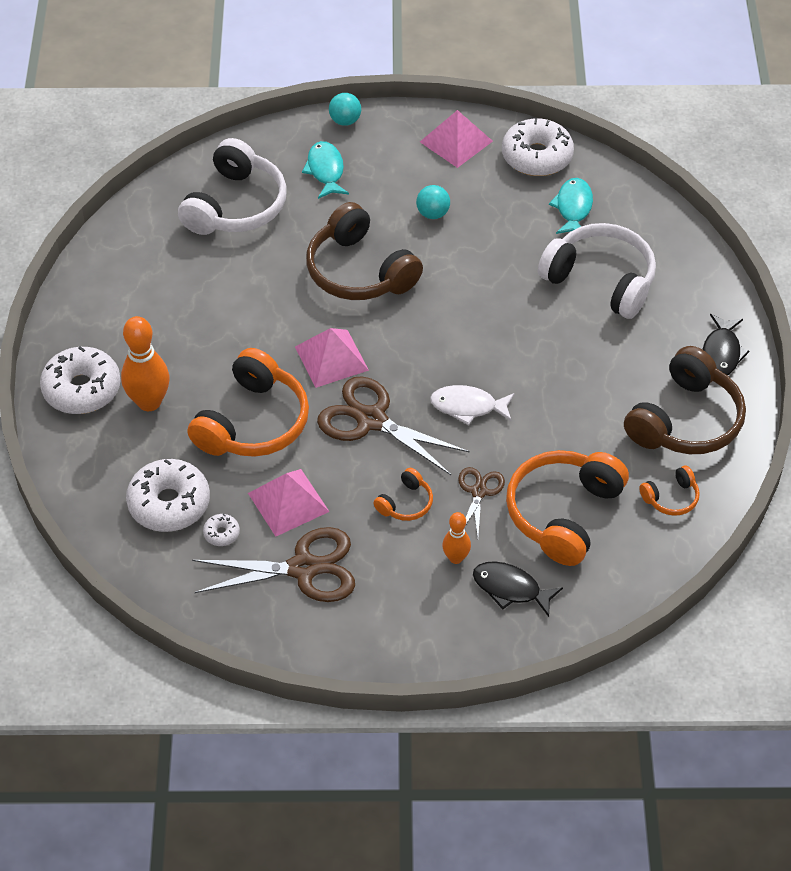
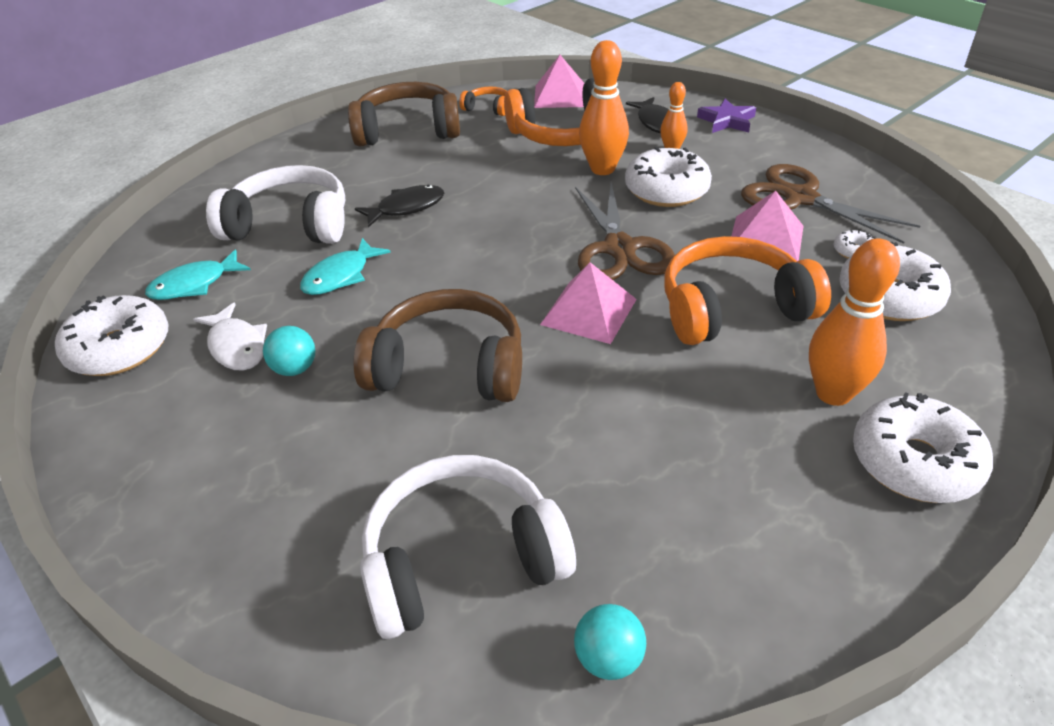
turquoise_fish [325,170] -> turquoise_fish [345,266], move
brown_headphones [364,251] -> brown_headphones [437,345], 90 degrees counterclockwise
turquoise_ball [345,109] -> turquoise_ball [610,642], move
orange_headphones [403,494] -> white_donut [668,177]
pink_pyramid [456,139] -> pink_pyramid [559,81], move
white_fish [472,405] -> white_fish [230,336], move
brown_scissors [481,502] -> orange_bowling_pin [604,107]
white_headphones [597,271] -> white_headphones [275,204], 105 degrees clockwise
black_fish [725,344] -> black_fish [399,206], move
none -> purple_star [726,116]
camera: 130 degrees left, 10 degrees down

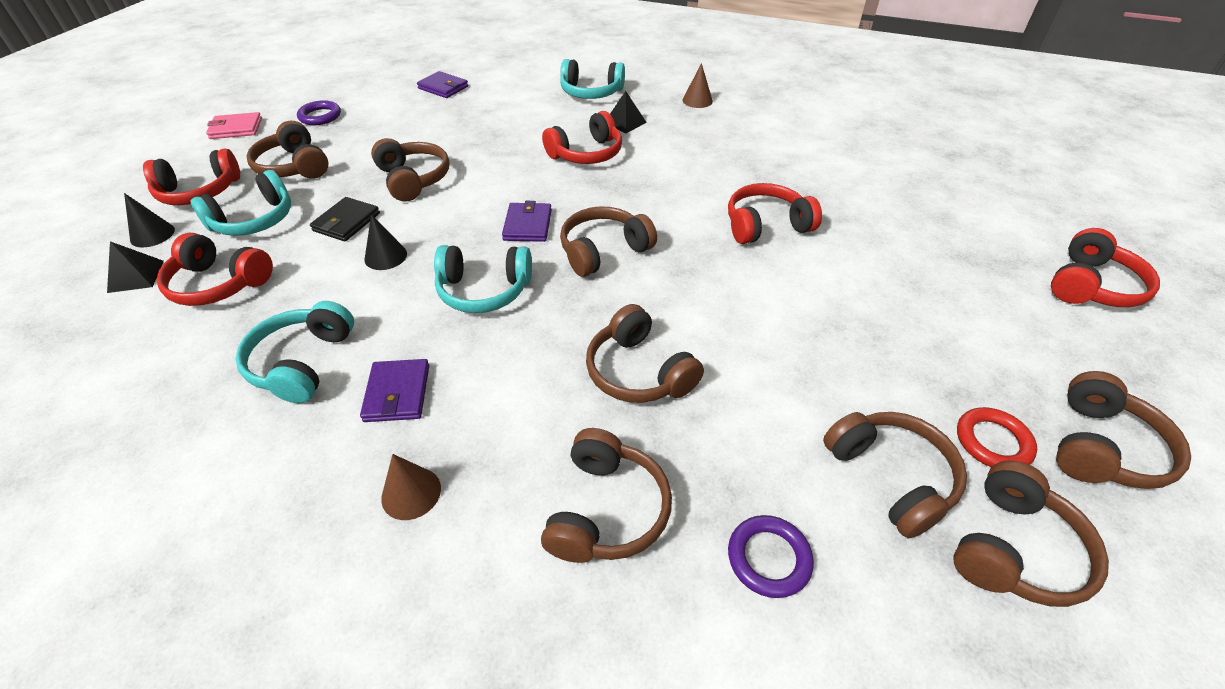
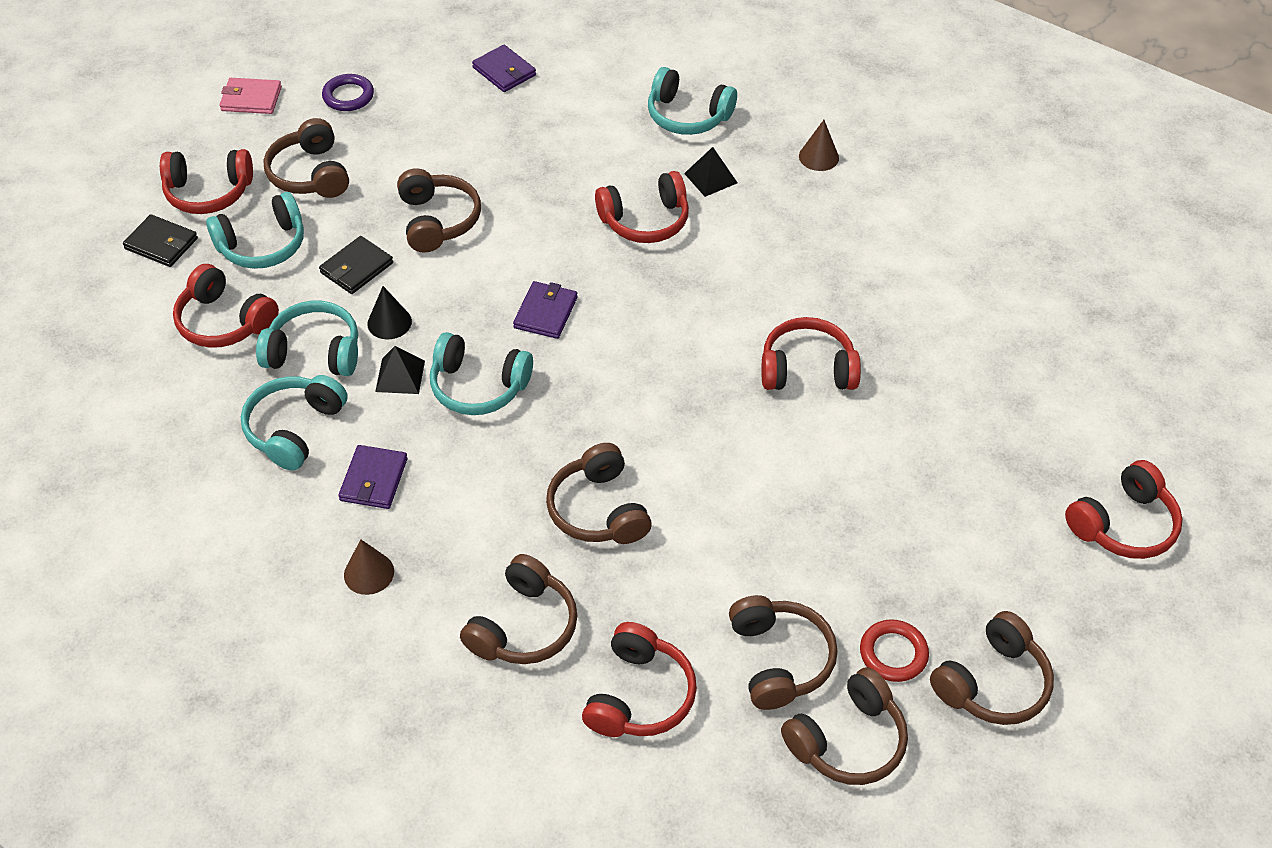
black_pyramid [135,267] -> black_pyramid [400,370], move
black_cone [149,220] -> black_wallet [160,240]
brown_headphones [608,241] -> none
purple_ring [771,556] -> red_headphones [639,679]
none -> turquoise_headphones [307,338]
camera: 15 degrees right, 5 degrees up

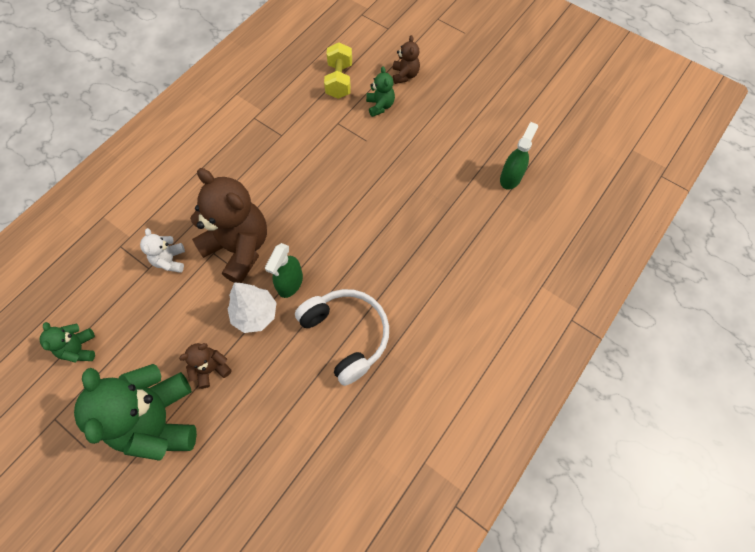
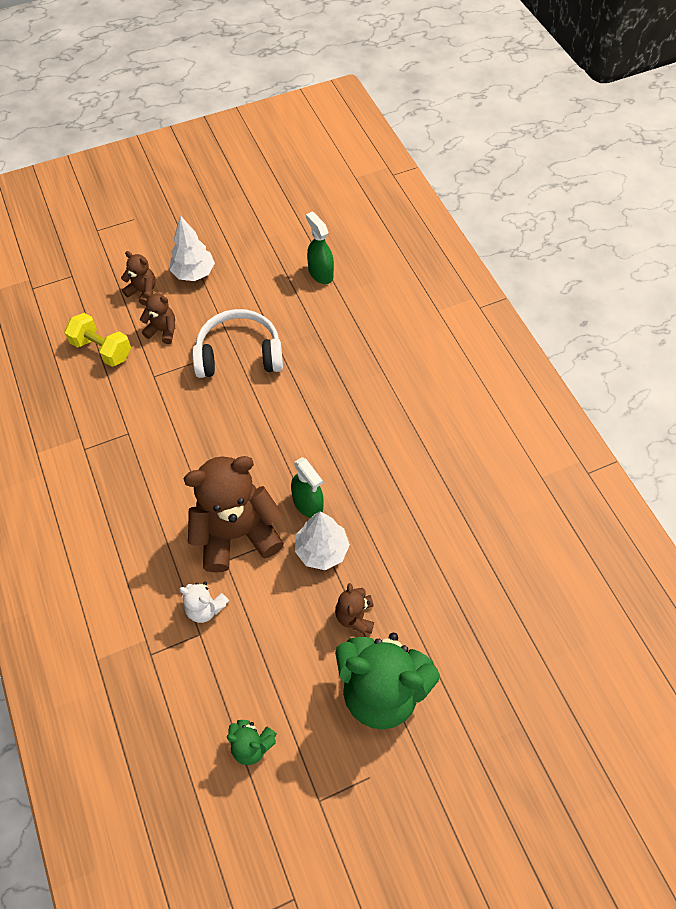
white_headphones [342,337] -> white_headphones [237,343], move
green_teddy_bear [380,91] -> brown_teddy_bear [157,318]
none -> white_tree [192,248]
camera: 60 degrees left, 5 degrees down

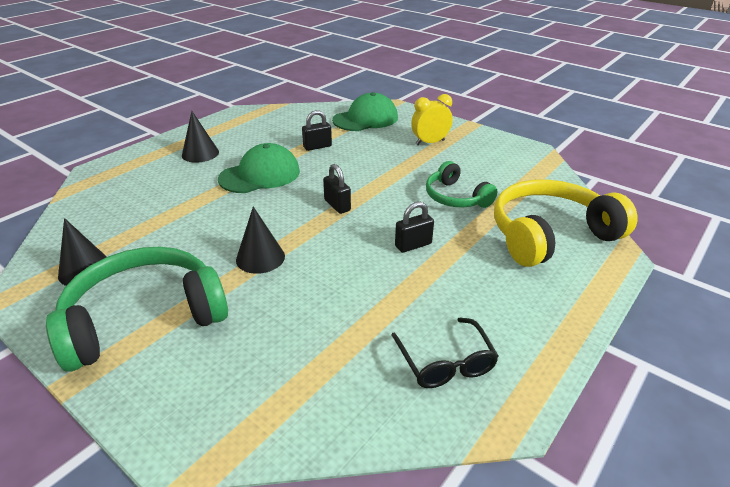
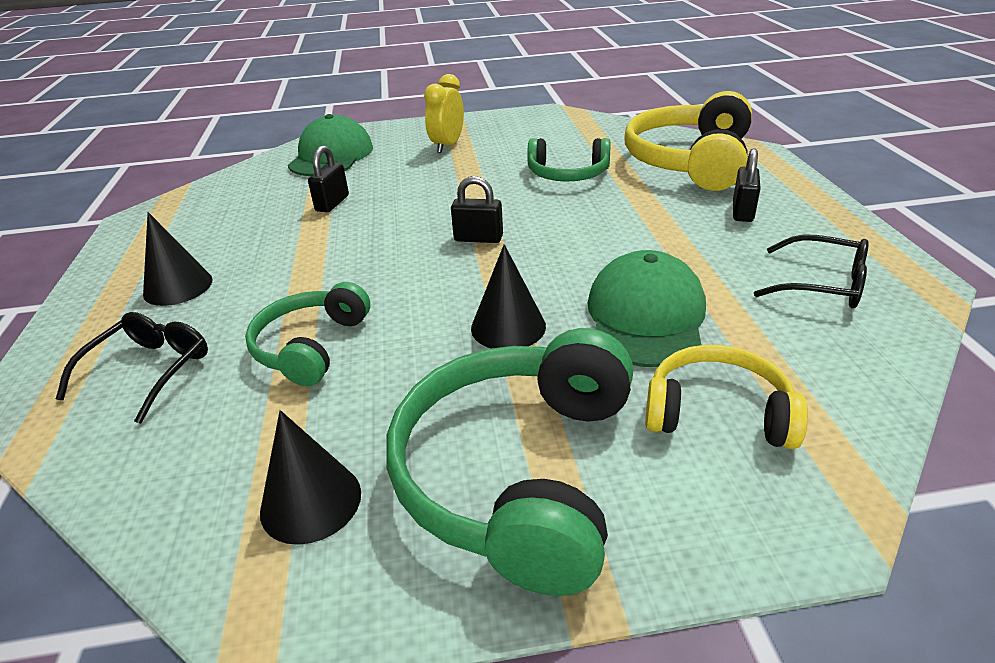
green_cap [259,168] -> green_cap [647,308], move
black_padlock [414,227] -> black_padlock [747,185], move
none -> black_glasses [132,368]
none -> green_headphones [307,334]
none -> yellow_headphones [726,397]
camera: 45 degrees left, 0 degrees up

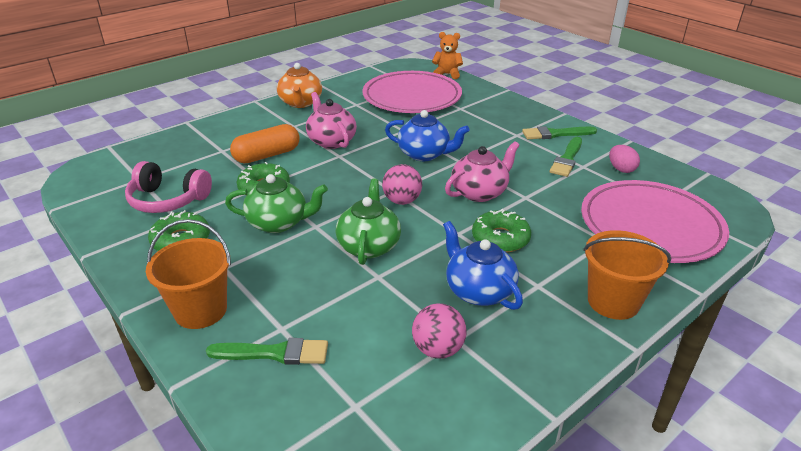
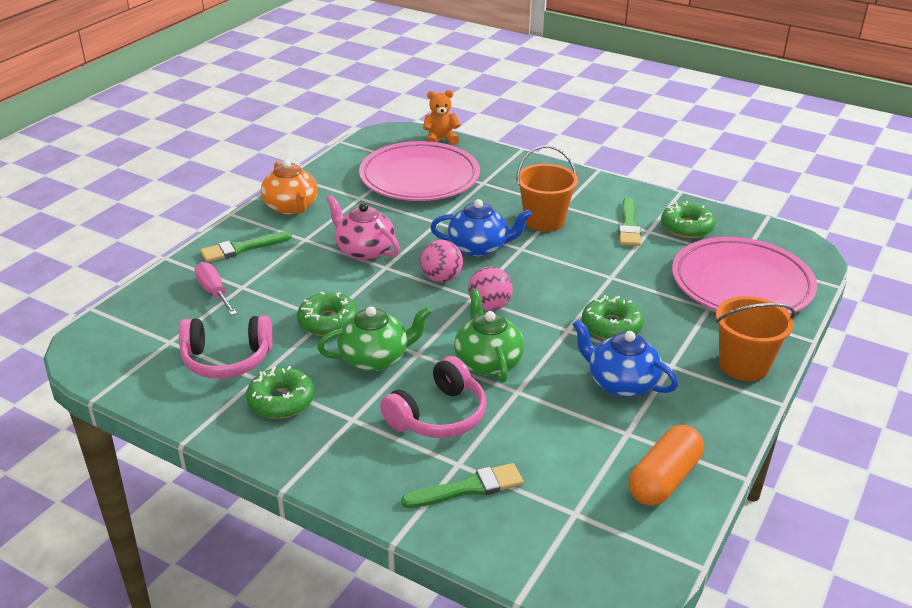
orange_bucket [188,274] -> orange_bucket [547,189], move
orange_capsule [264,143] -> orange_capsule [666,465], move
pink_ball [439,331] -> pink_ball [441,261], move
pink_teapot [482,171] -> none
green_brush [559,132] -> green_brush [246,246], move
pink_egg [624,159] -> green_donut [688,219]
none -> pink_screwdriver [216,289]
none -> pink_headphones [433,397]
camera: 20 degrees left, 0 degrees up

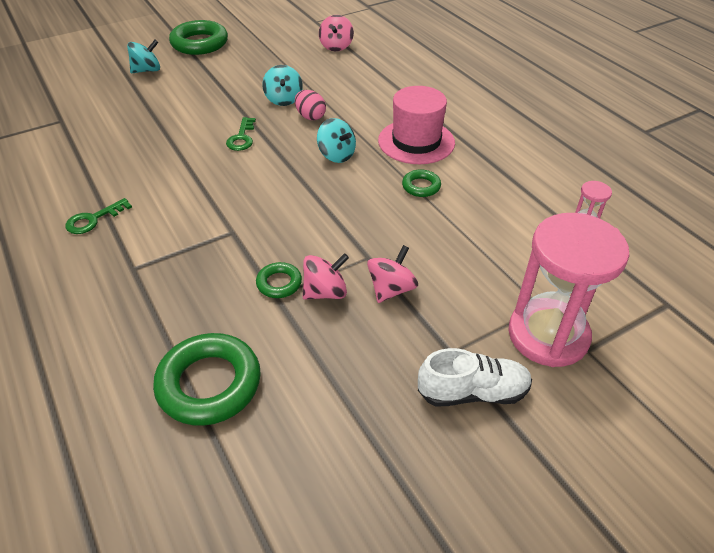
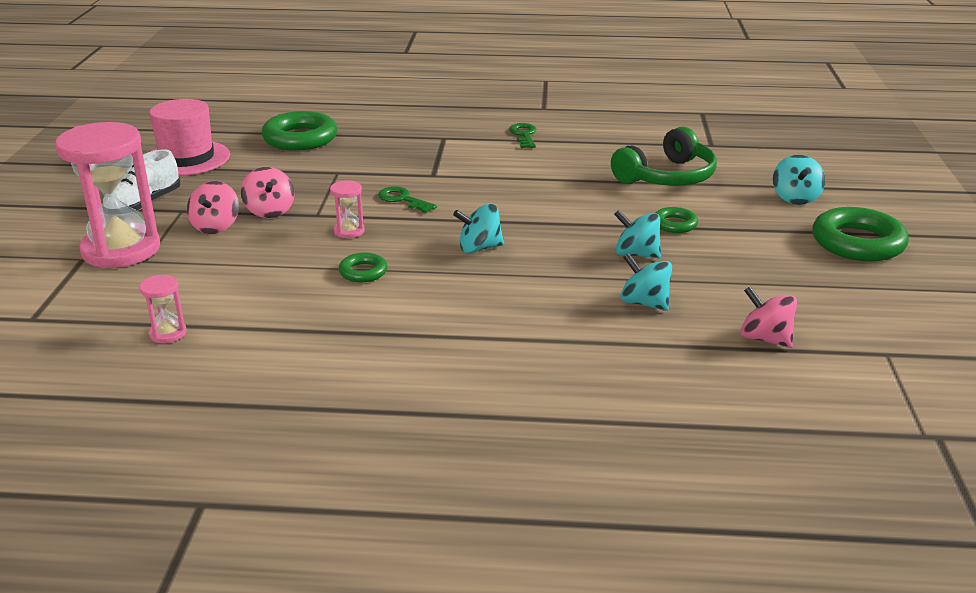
green_key [241,134] -> green_key [407,199], move
green_ring [279,280] -> green_ring [677,220], move
pink_egg [310,105] -> none
pink_spinning_top [326,276] -> pink_spinning_top [213,207], move
pink_hat [416,125] -> pink_hat [189,137], move
none -> pink_hourglass [347,209]
none -> green_headphones [664,156]
none -> turquoise_spinning_top [646,282]
camera: 125 degrees right, 15 degrees down

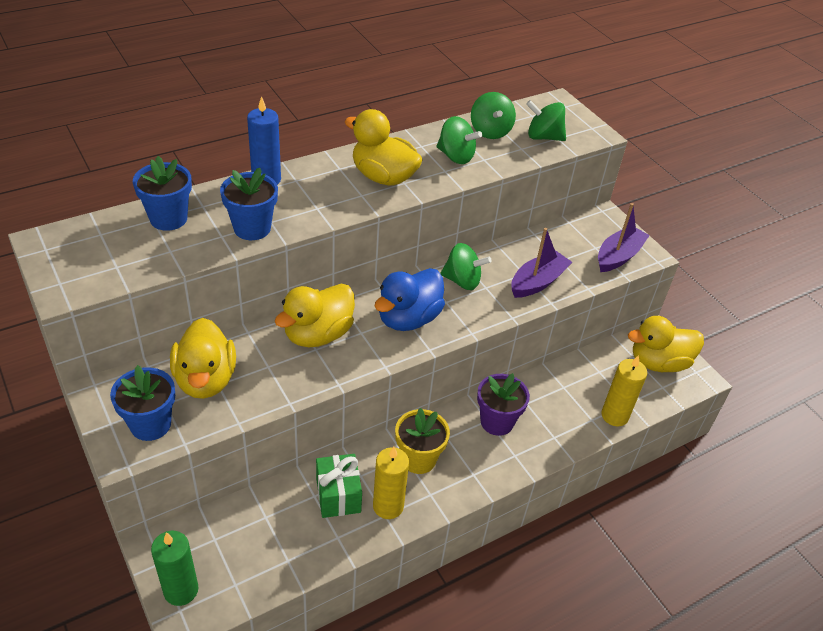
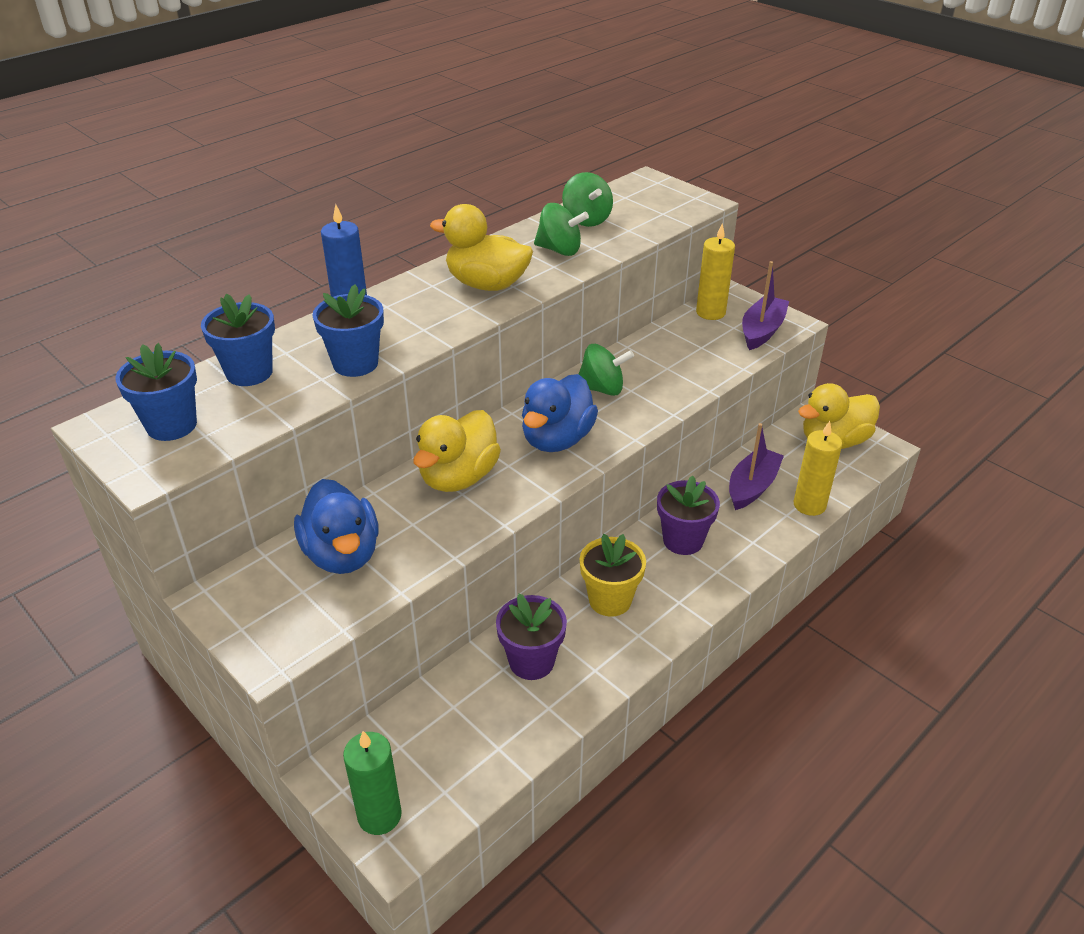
blue_flower_pot [142,403] -> blue_flower_pot [156,392], move
yellow_duck [203,358] -> blue_duck [336,526]
green_gift [339,486] -> purple_flower_pot [531,636]
yellow_candle [391,483] -> yellow_candle [715,272], move
purple_boat [541,263] -> purple_boat [756,466], move
green_spinning_top [546,120] -> none
camera: 10 degrees left, 5 degrees down

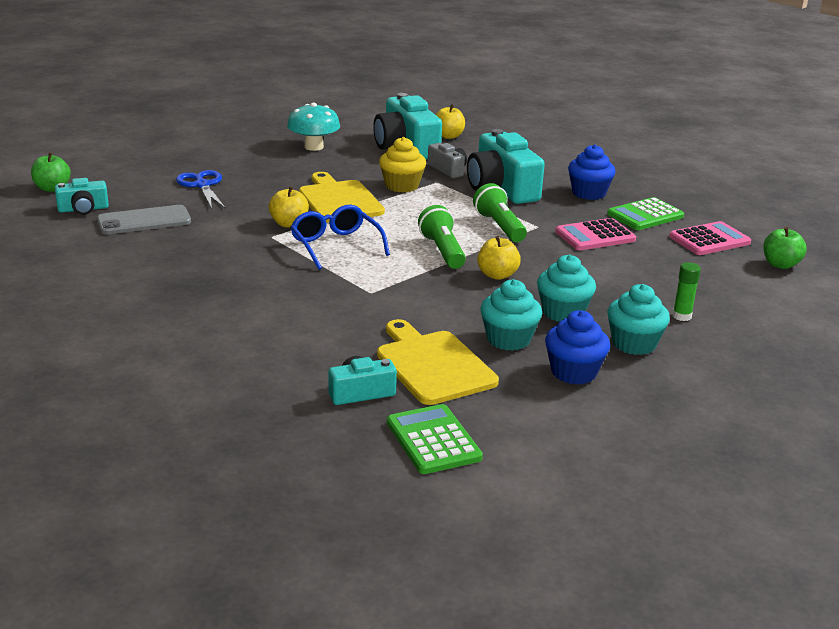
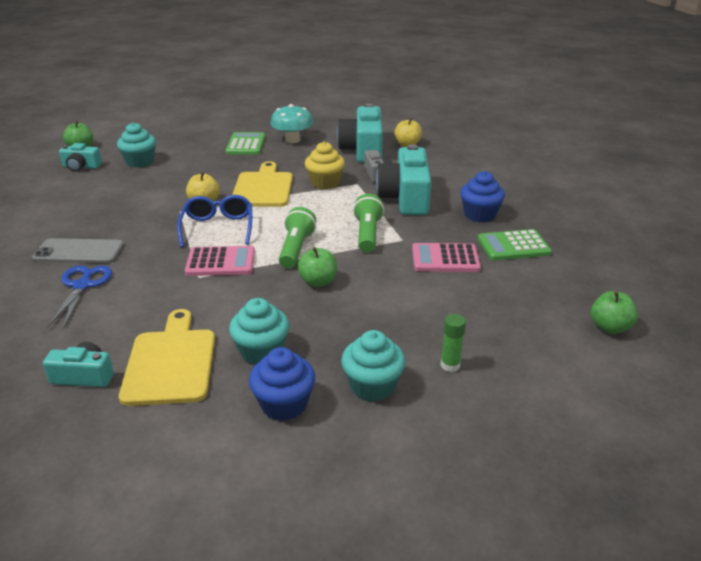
grey_phone [144,219] -> grey_phone [78,250], move
blue_scissors [201,189] -> blue_scissors [79,297], move
green_calculator [435,439] -> green_calculator [245,143], move
yellow_apple [499,258] -> green_apple [317,267]
turquoise_cupcake [566,288] -> turquoise_cupcake [136,145], move
pink_calculator [710,238] -> pink_calculator [220,261], move
camera: 25 degrees right, 5 degrees up

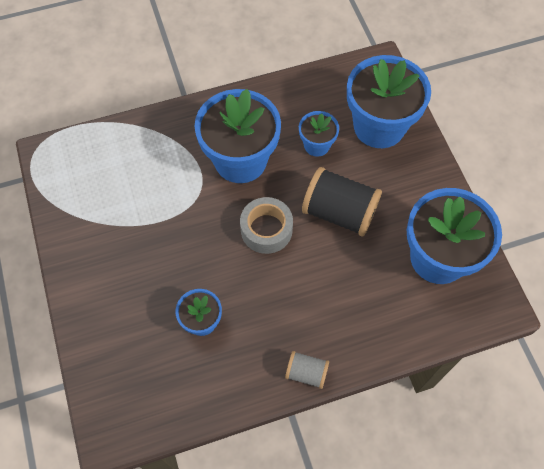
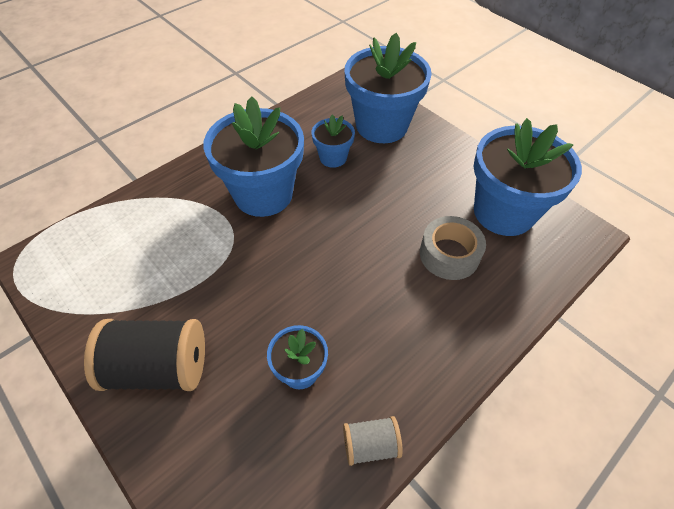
grey_tape [266,225] -> grey_tape [453,248], move
grey_spool [307,370] -> grey_spool [373,441], move
black_spool [342,201] -> black_spool [144,355], move
camera: 25 degrees left, 10 degrees down

